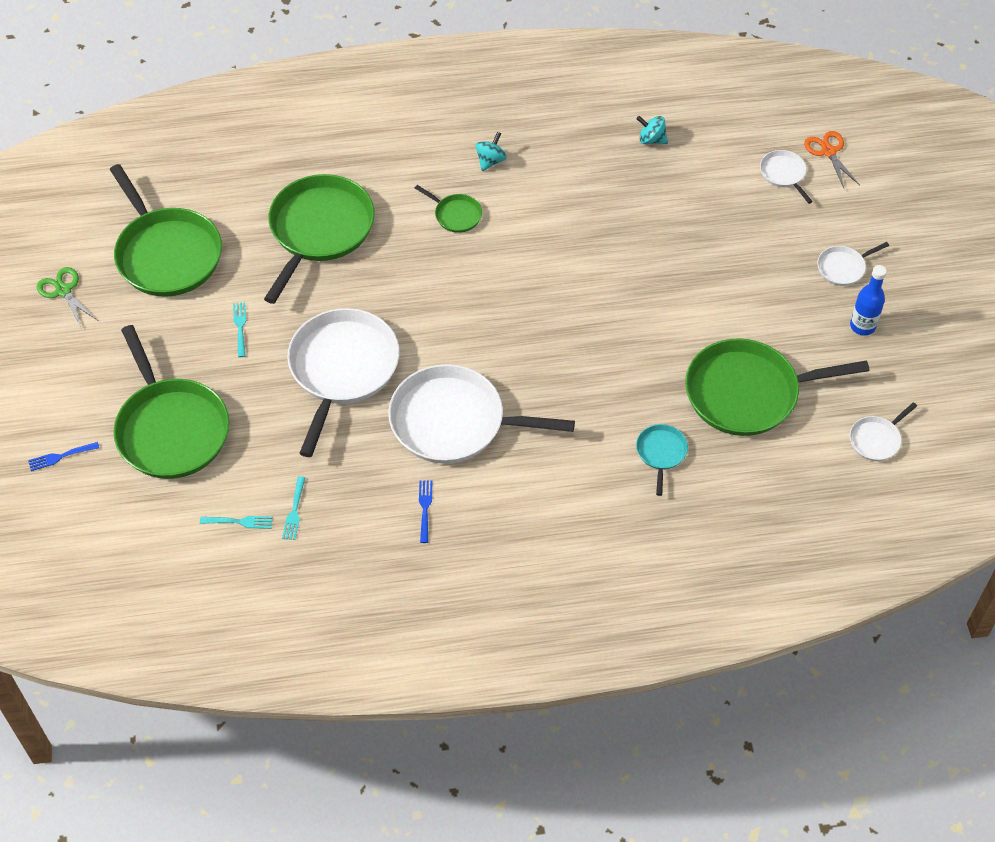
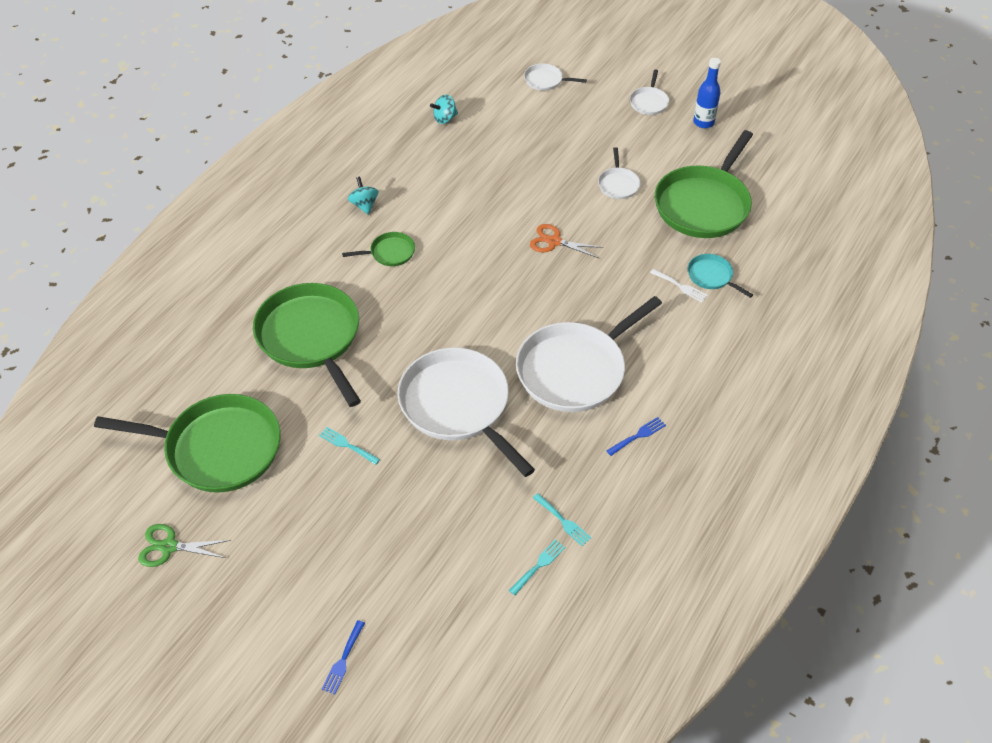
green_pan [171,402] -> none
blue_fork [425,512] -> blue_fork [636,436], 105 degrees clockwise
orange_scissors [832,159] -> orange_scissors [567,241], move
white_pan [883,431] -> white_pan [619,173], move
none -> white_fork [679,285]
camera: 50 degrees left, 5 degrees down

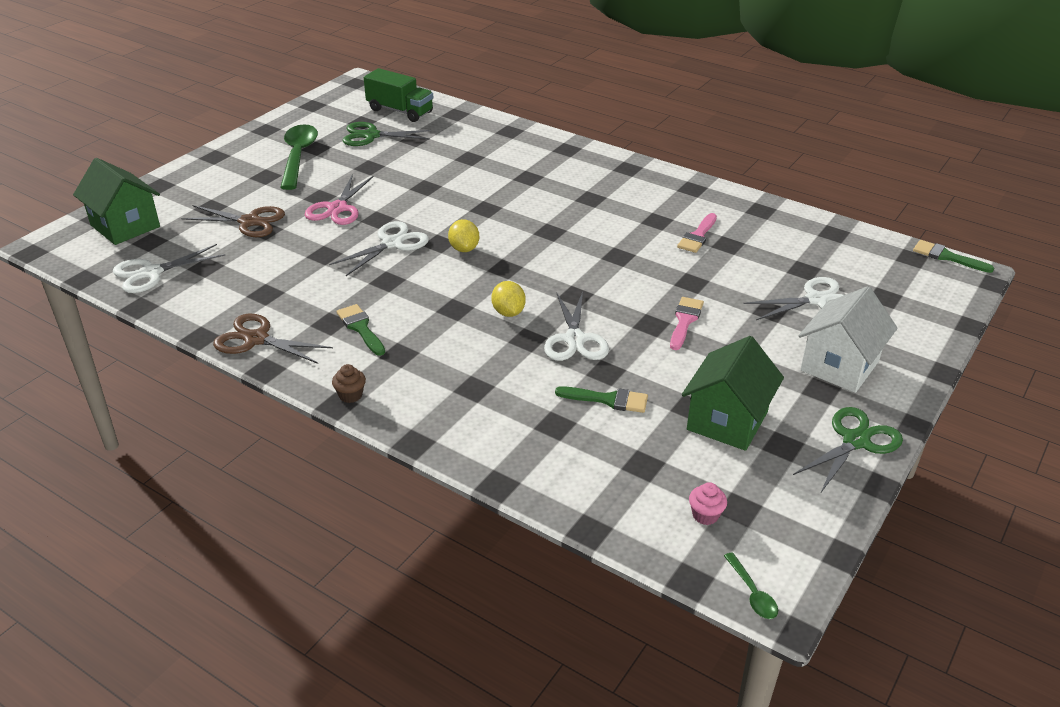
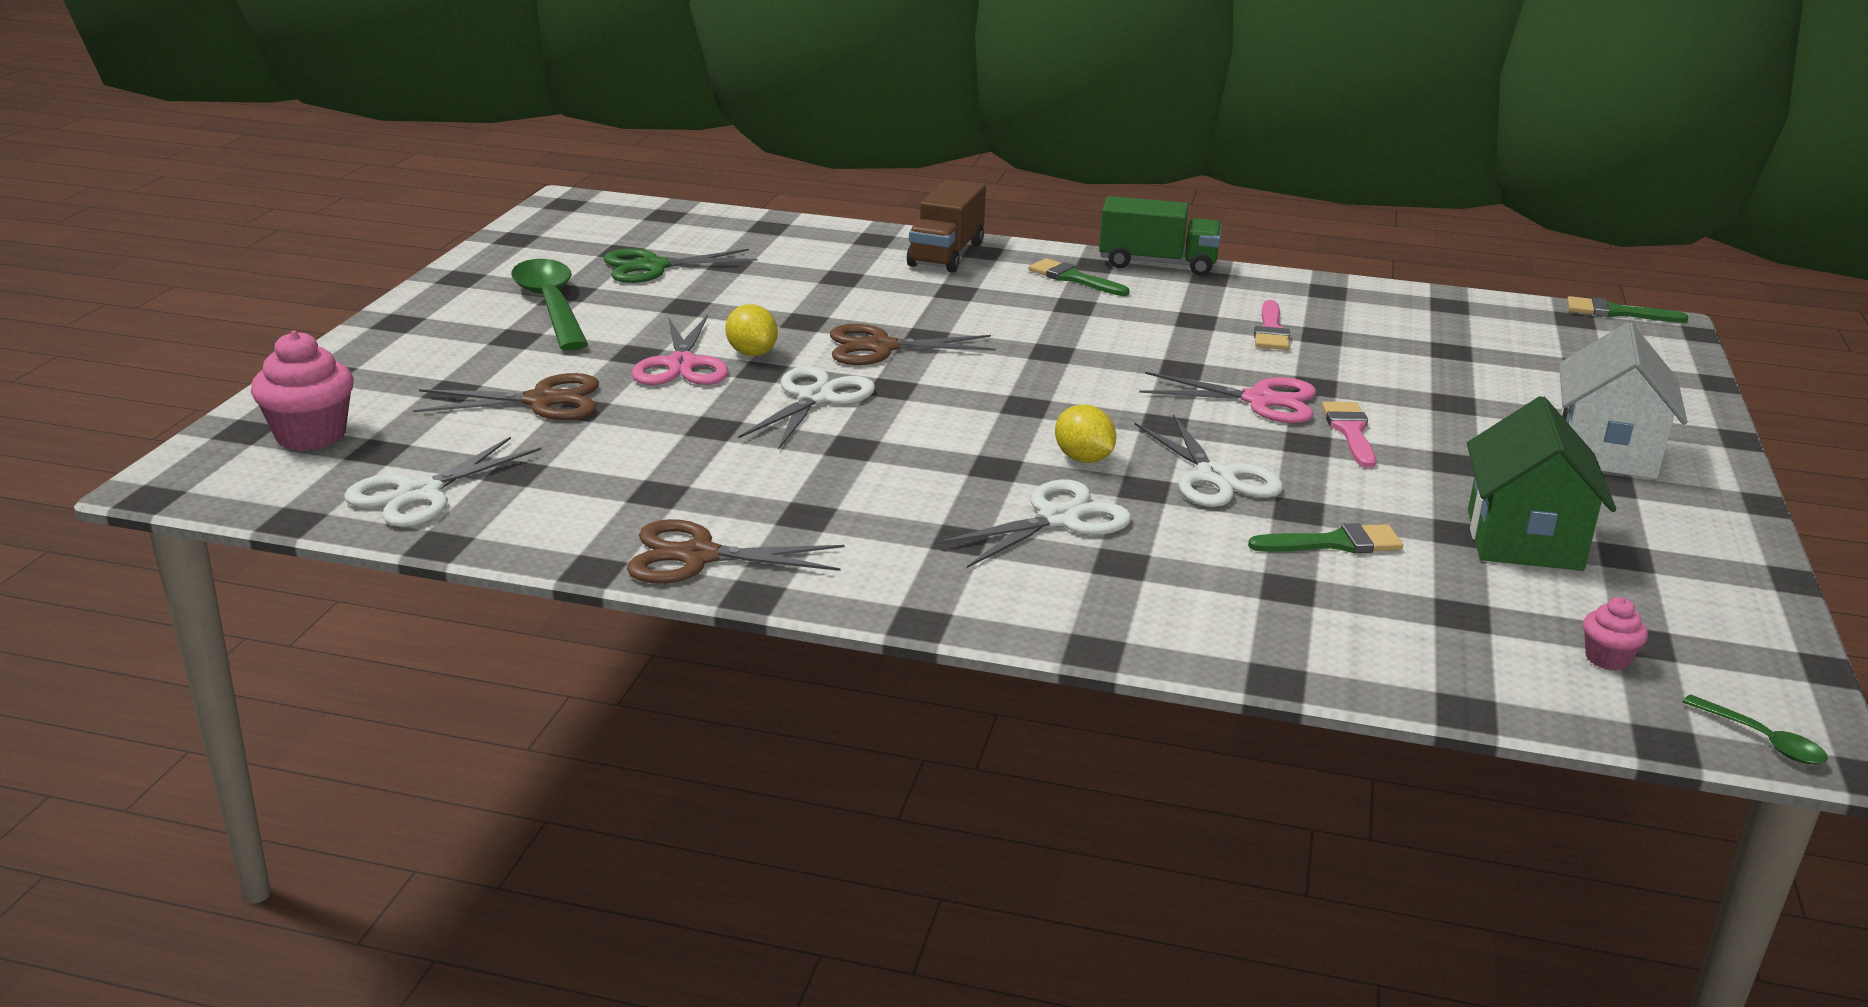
green_house [116,201] -> pink_cupcake [302,390]
brown_cupcake [349,383] -> none
green_brush [360,330] -> green_brush [1079,277], move
green_truck [398,95] -> green_truck [1160,236], move
yellow_lemon [463,235] -> yellow_lemon [751,330], move
white_scissors [794,298] -> white_scissors [1033,523], move
green_scissors [848,449] -> none
none -> brown_scissors [913,344]
none -> brown_truck [946,226]
none -> pink_scissors [1227,397]
camera: 20 degrees left, 10 degrees down

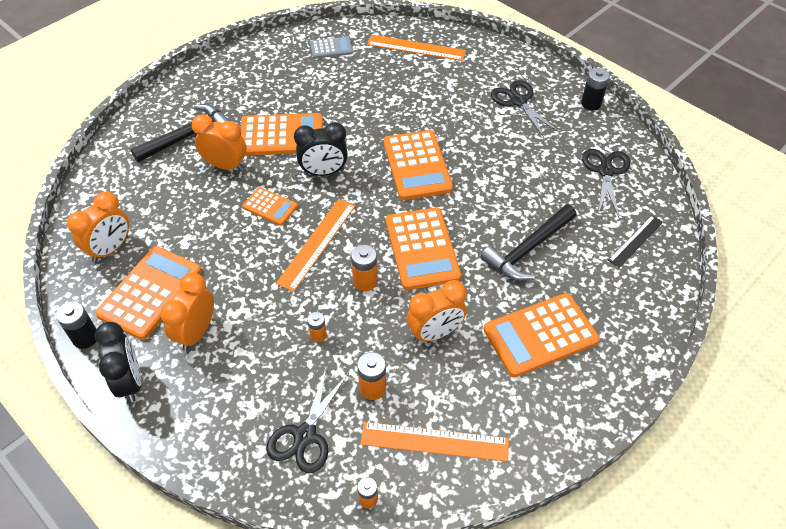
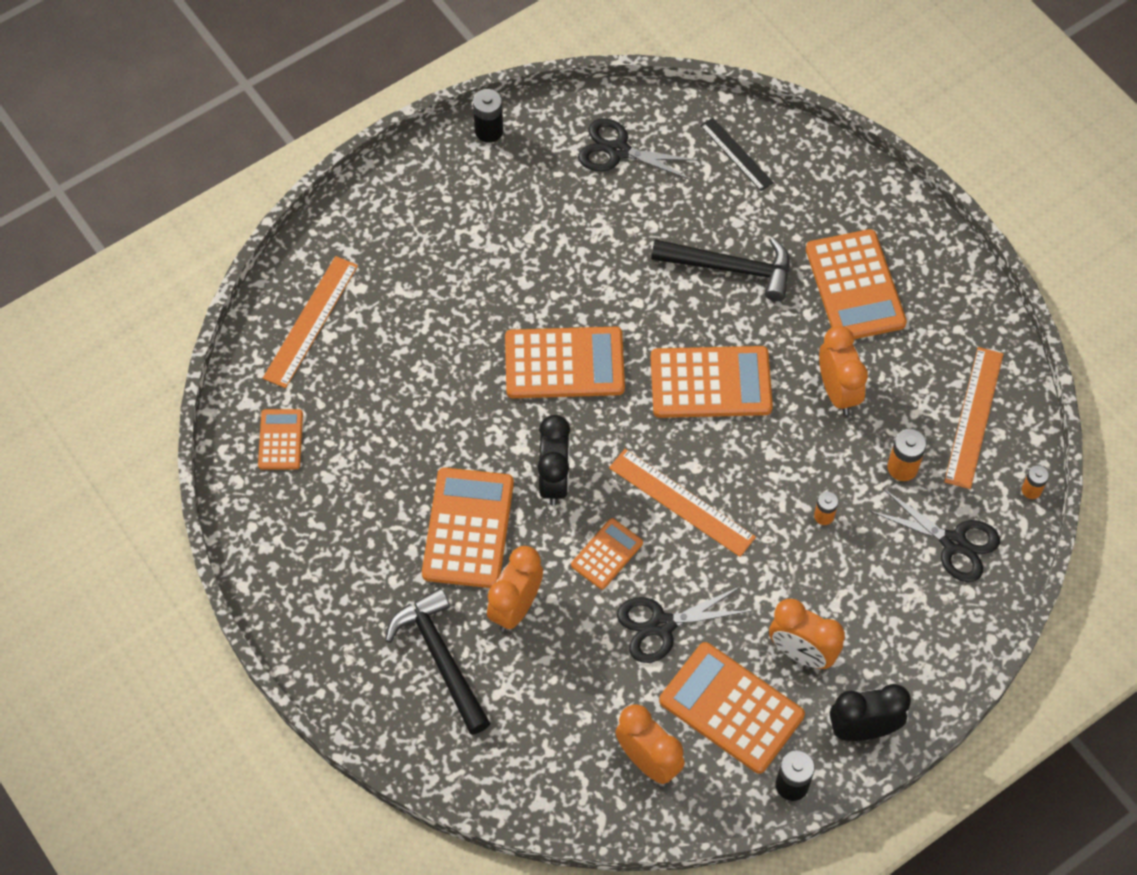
grey_calculator [331,48] -> orange_calculator [280,439]
orange_battery [364,268] -> none
black_hammer [529,242] -> black_hammer [720,269], 45 degrees counterclockwise
black_scissors [525,109] -> black_scissors [684,624], move
camera: 80 degrees left, 10 degrees up

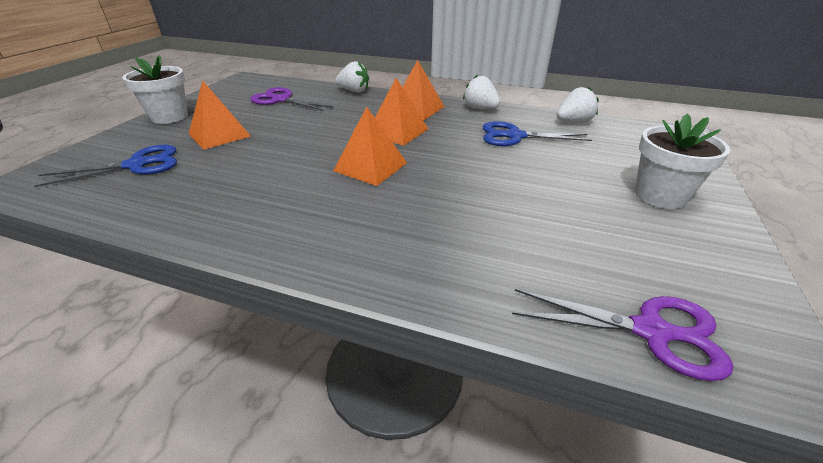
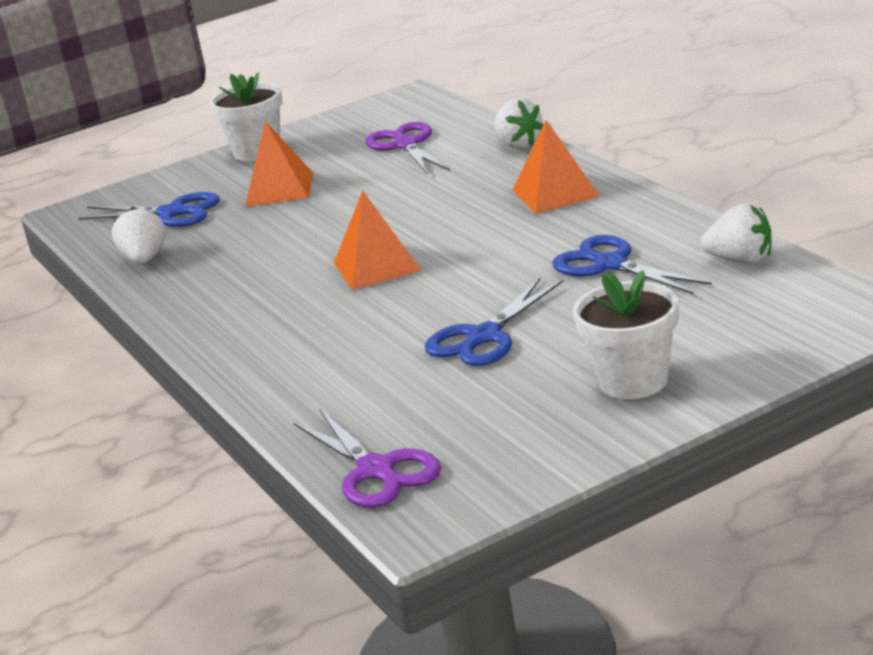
orange_pyramid [401,112] -> none
white_strawberry [481,92] -> white_strawberry [139,235], move
none -> blue_scissors [494,321]
camera: 45 degrees right, 10 degrees down

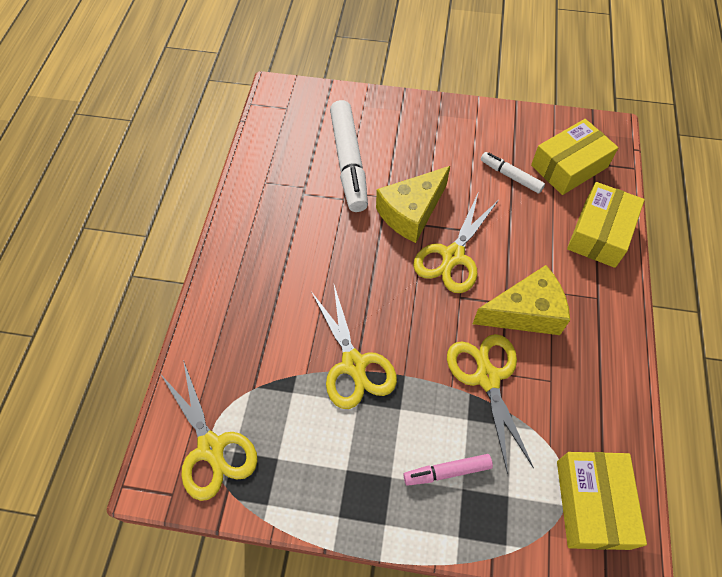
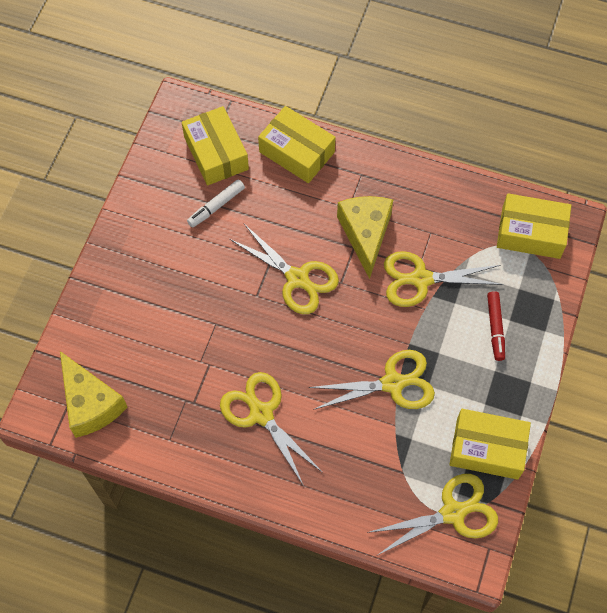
white_marker [349,156] -> none
yellow_cheese [413,204] -> yellow_cheese [93,394], move
pink_marker [448,470] -> red_marker [496,326]
none -> yellow_scissors [271,429]
none -> yellow_box [490,444]
camera: 80 degrees left, 5 degrees up

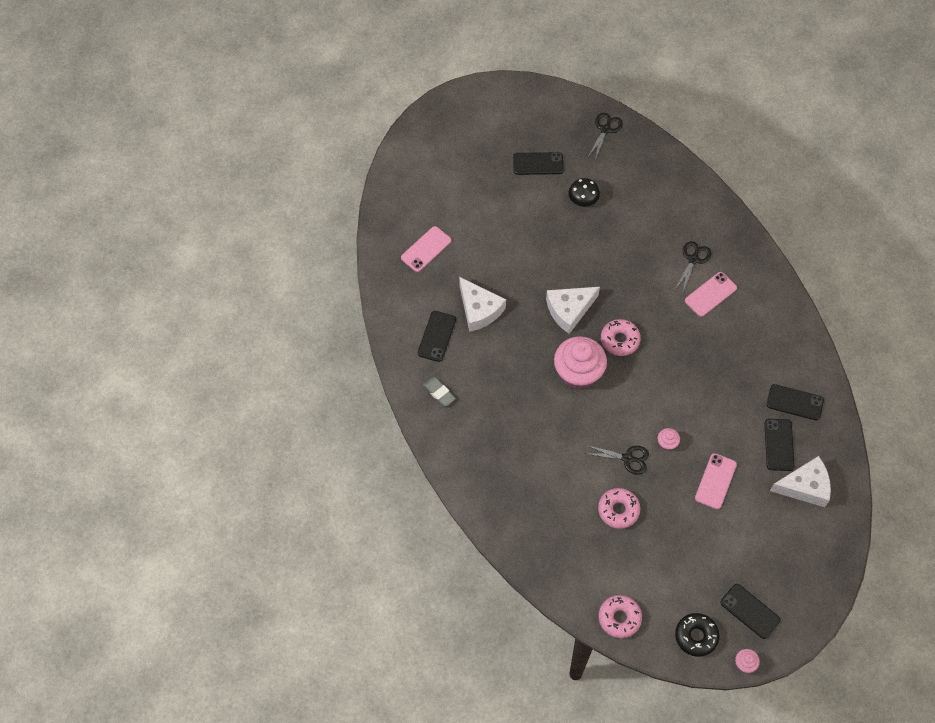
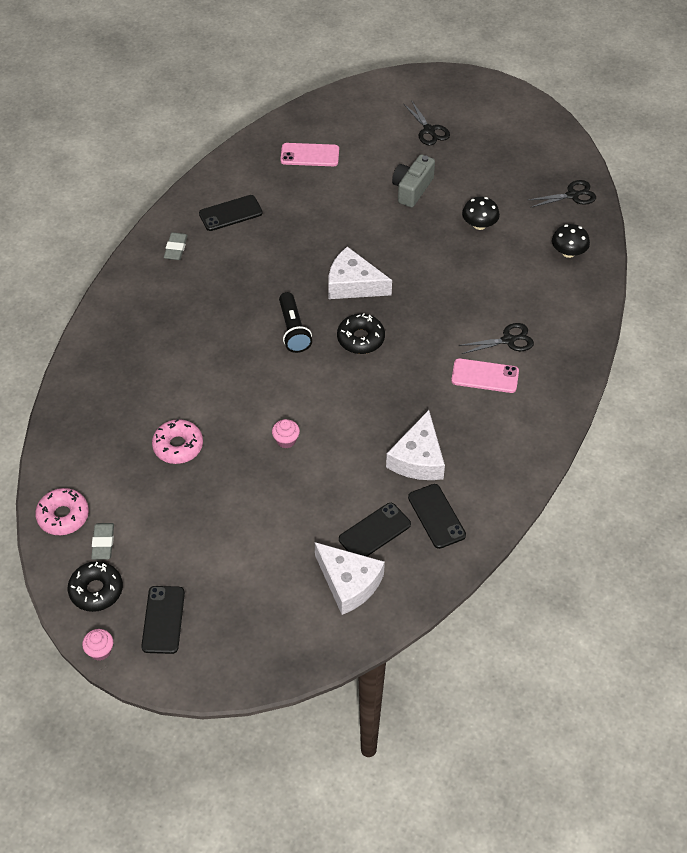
white_cheese [482,304] -> white_cheese [415,445], move
black_phone [538,163] -> none
pink_cupcake [580,363] -> black_flashlight [295,322]
black_scissors [616,459] -> black_scissors [427,122], move
pink_donut [621,337] -> black_donut [361,333]
pink_phone [716,481] -> none
none -> grey_eraser [102,541]
none -> grey_camera [413,181]
none -> black_mushroom [571,241]
camera: 50 degrees right, 10 degrees down

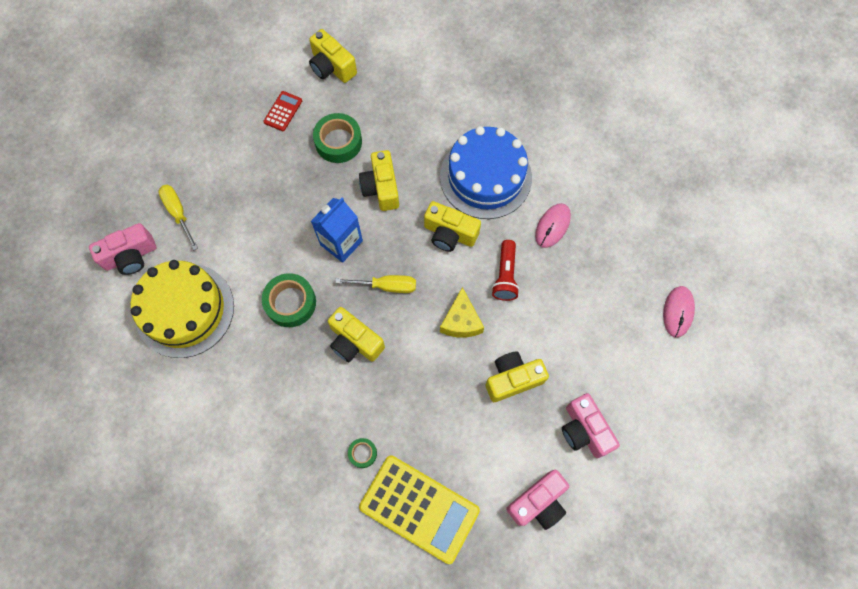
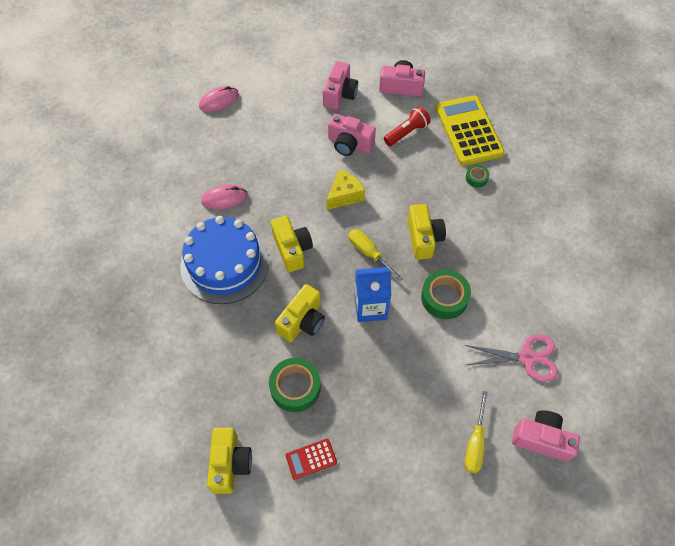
yellow_cake [182,309] -> pink_scissors [511,357]
yellow_camera [517,376] -> pink_camera [352,135]
red_flashlight [506,270] -> red_flashlight [407,126], move
camera: 135 degrees left, 10 degrees down

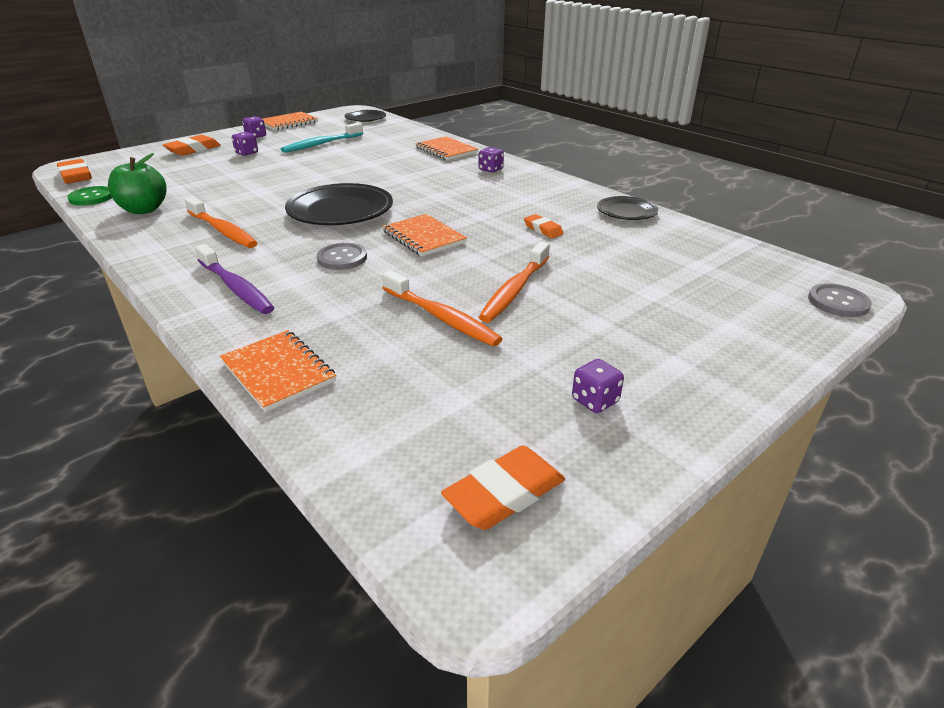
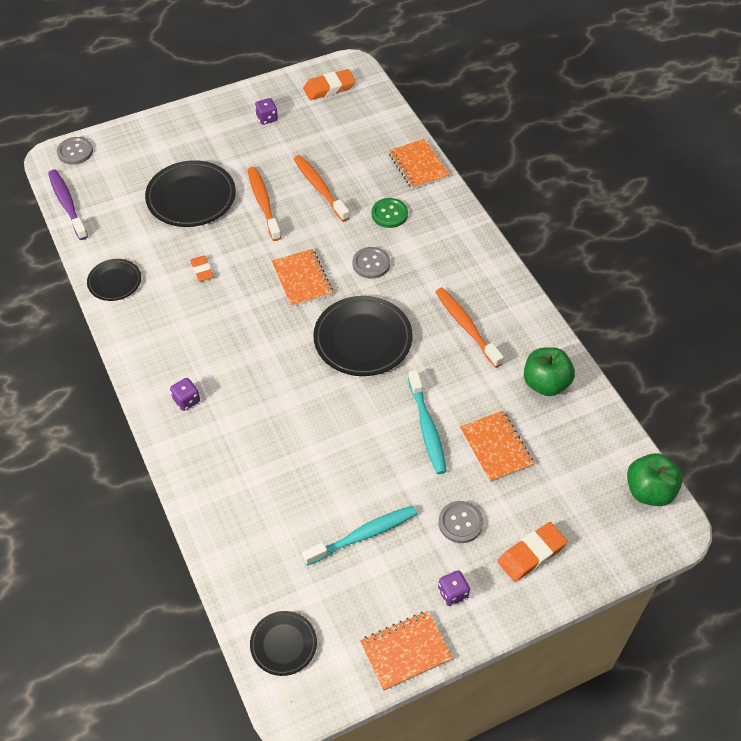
orange_eraser [74,171] -> green_apple [655,479]
green_button [89,196] -> green_button [389,213], move
purple_toothbrush [234,279] -> purple_toothbrush [68,205], move
purple_dice [245,144] -> grey_button [460,522]
orange_notebook [446,148] -> orange_notebook [497,446], move
orange_toothbrush [514,282] -> orange_toothbrush [264,204], 60 degrees counterclockwise
none -> black_plate [190,193]
none -> turquoise_toothbrush [427,422]
camera: 165 degrees left, 20 degrees up

